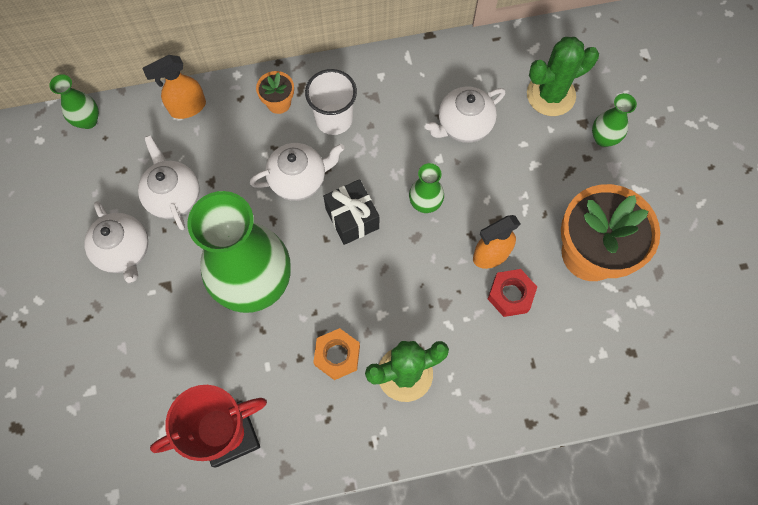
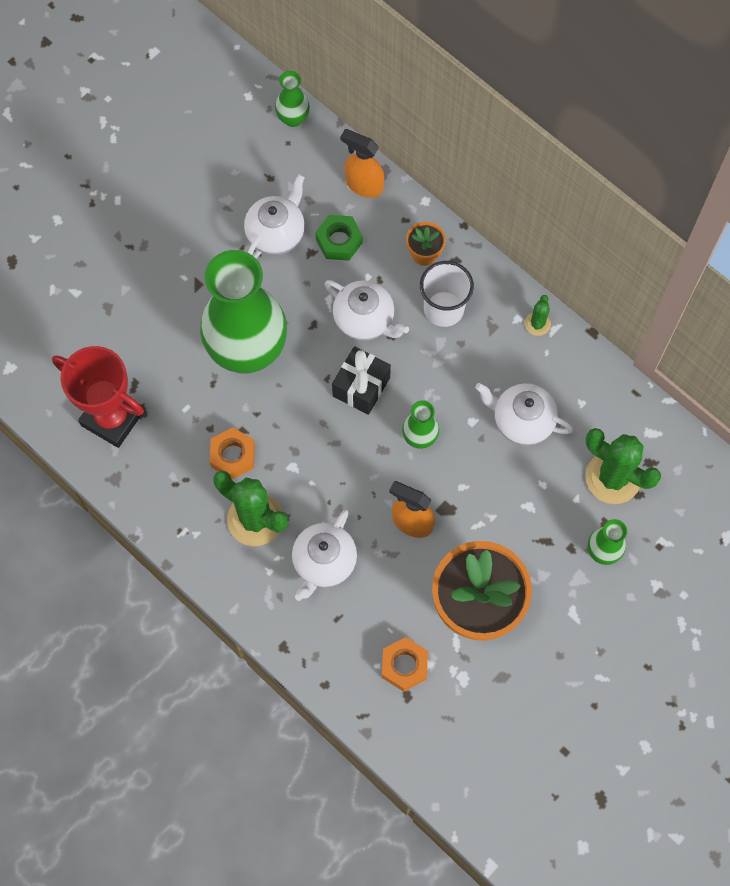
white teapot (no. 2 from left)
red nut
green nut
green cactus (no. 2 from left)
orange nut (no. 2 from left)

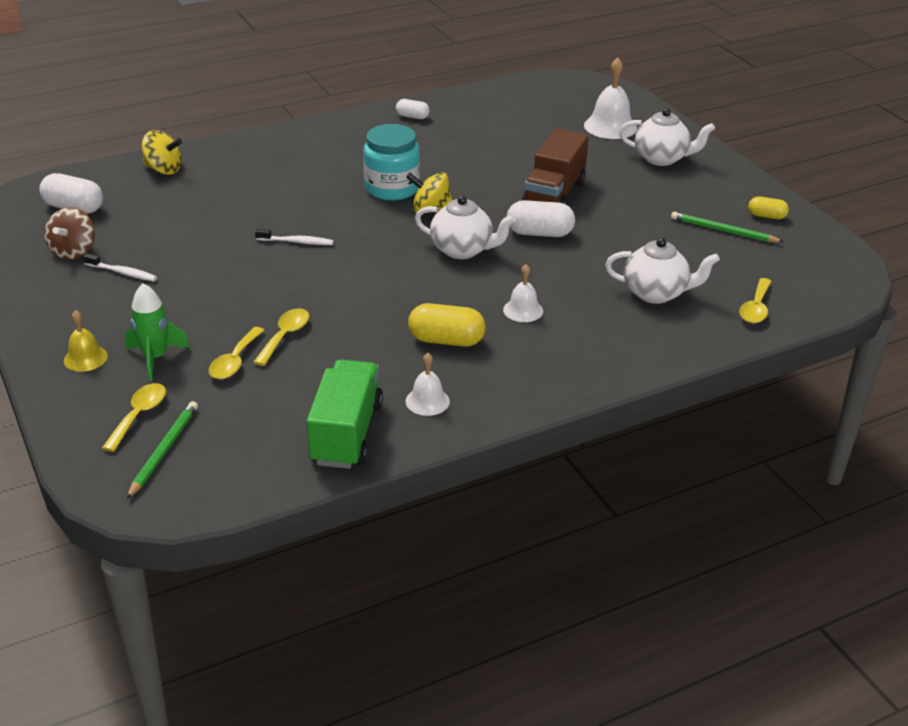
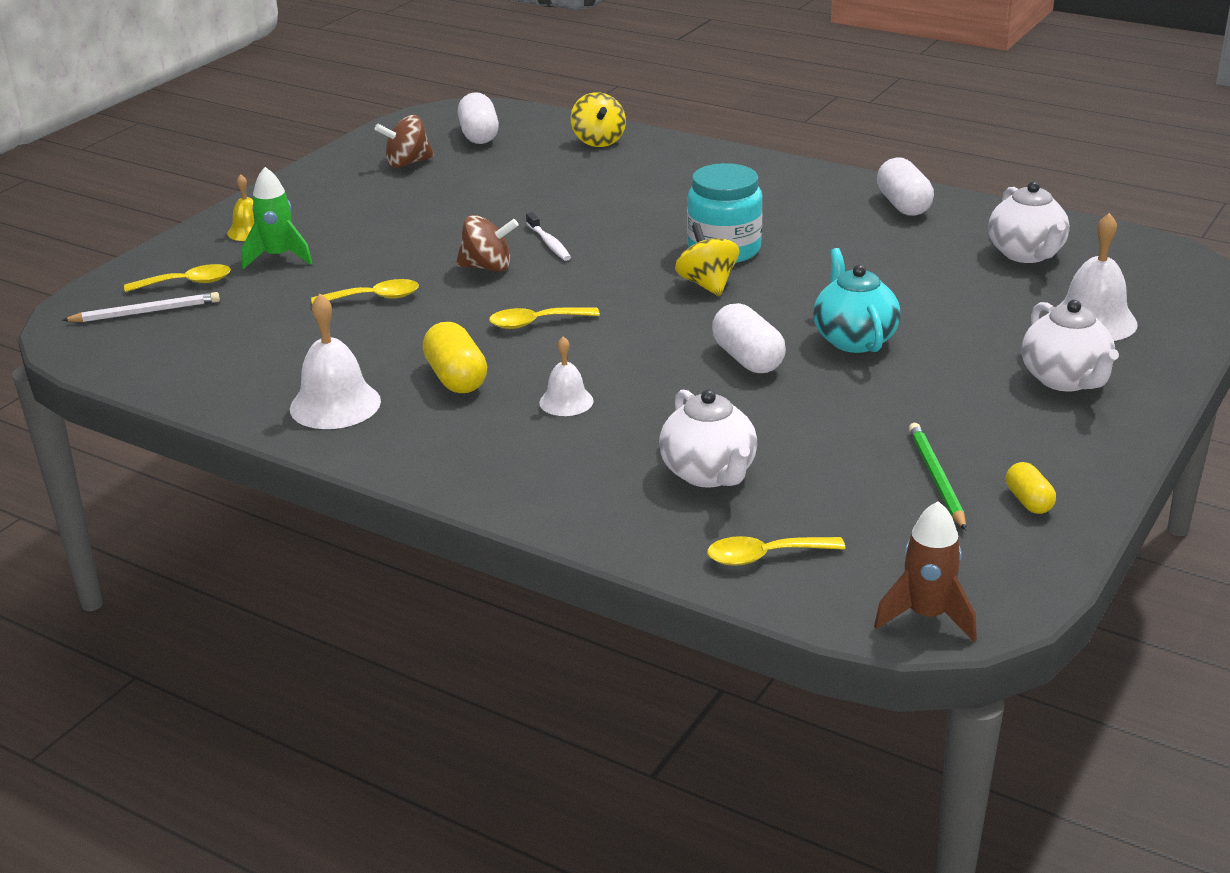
white capsule (no. 3 from left)
turquoise teapot
white teapot (no. 2 from left)
white toothbrush (no. 1 from left in the first image)
yellow spoon (no. 3 from left)
white bell (no. 1 from left)
green truck
white pencil
brown spinning top (no. 2 from left)
brown rocket

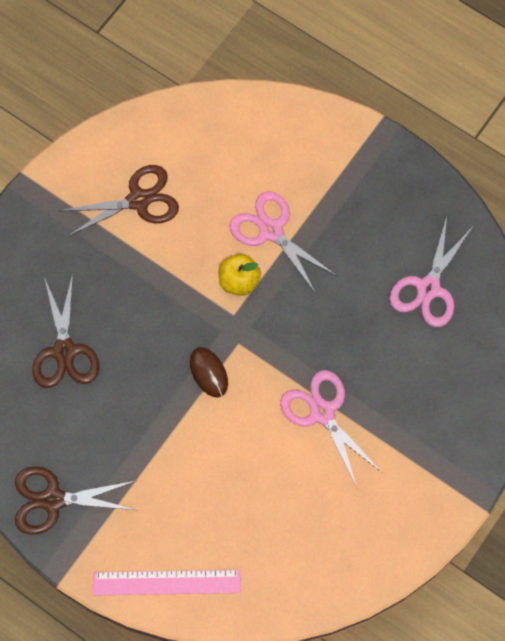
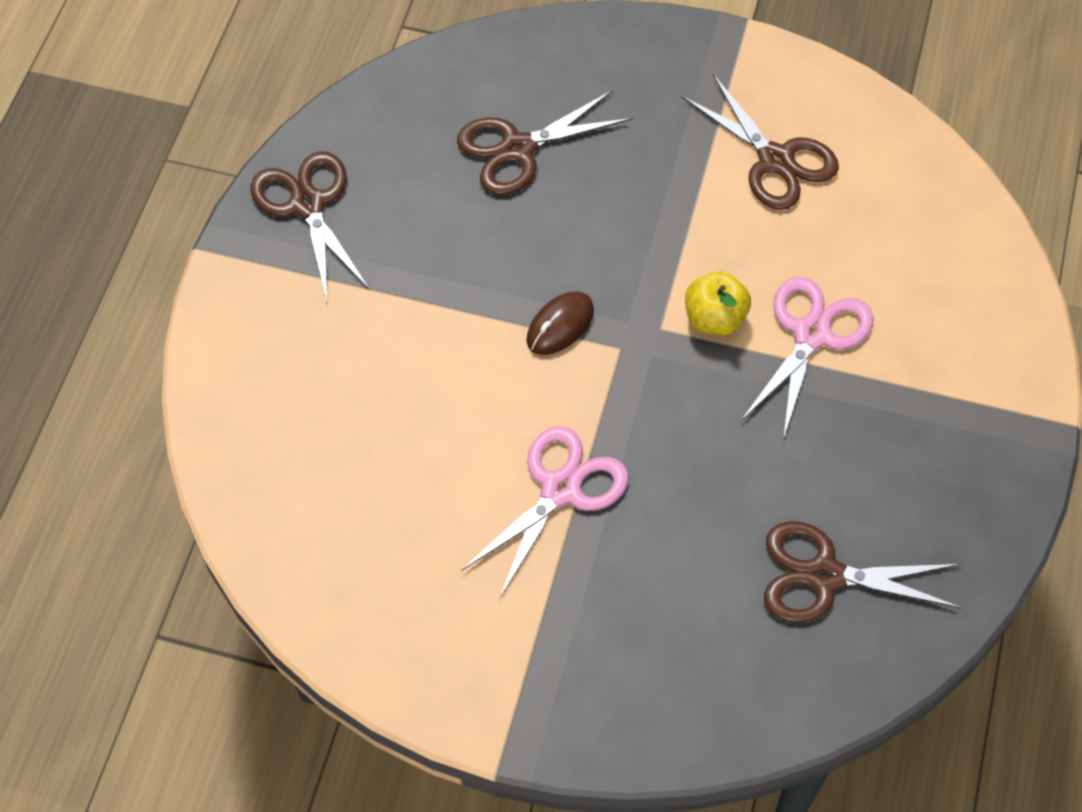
brown scissors (no. 4 from left)
pink ruler

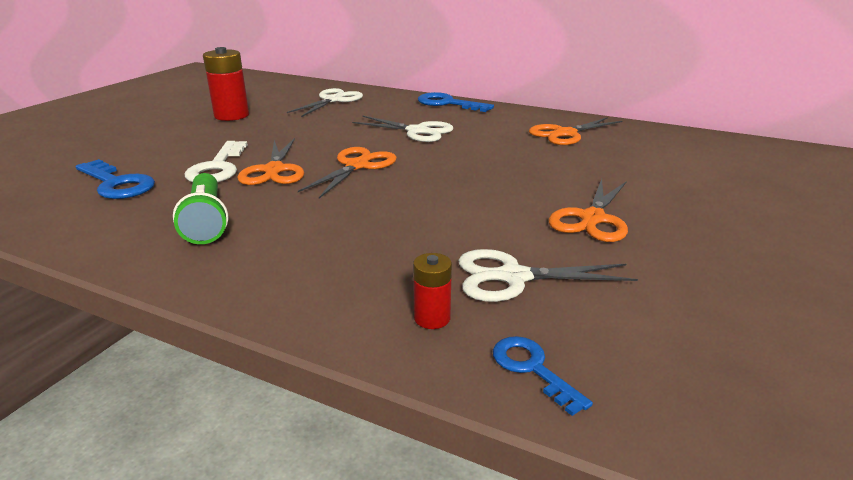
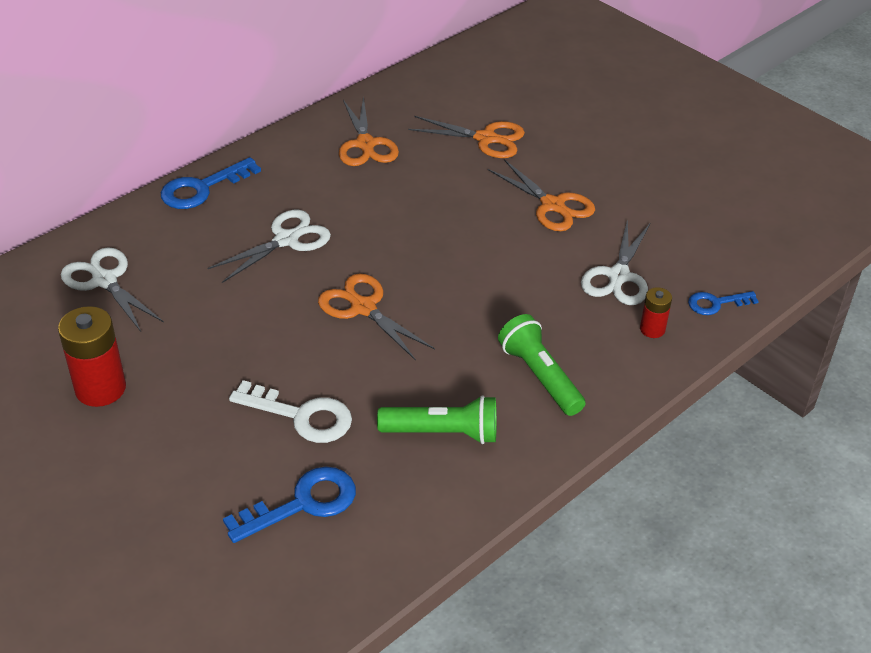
orange scissors (no. 3 from left)
green flashlight (no. 2 from left)

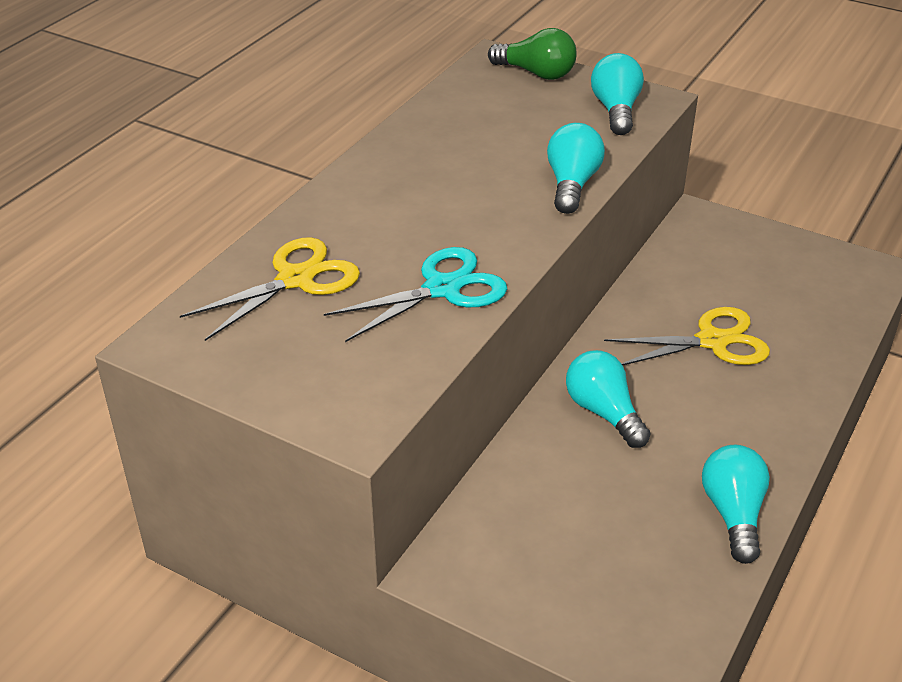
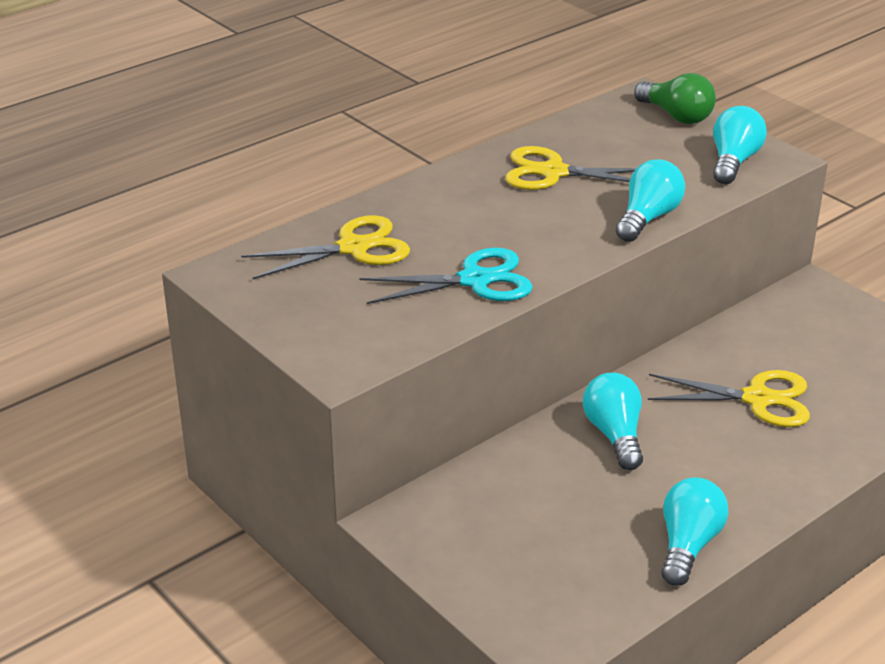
yellow scissors (no. 2 from left)

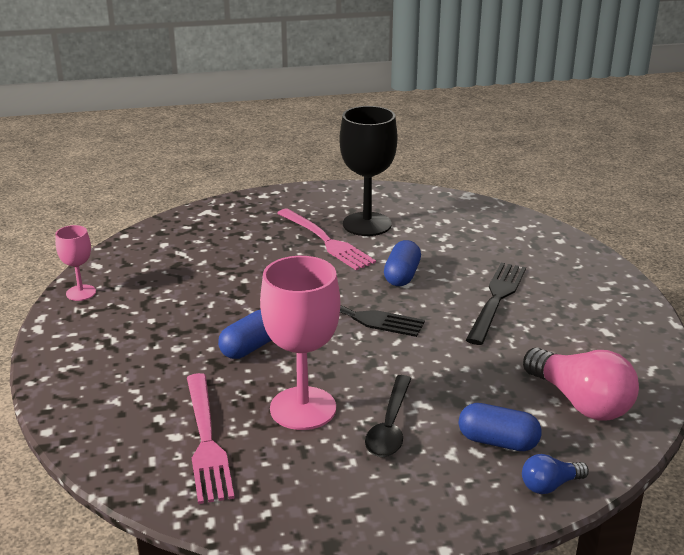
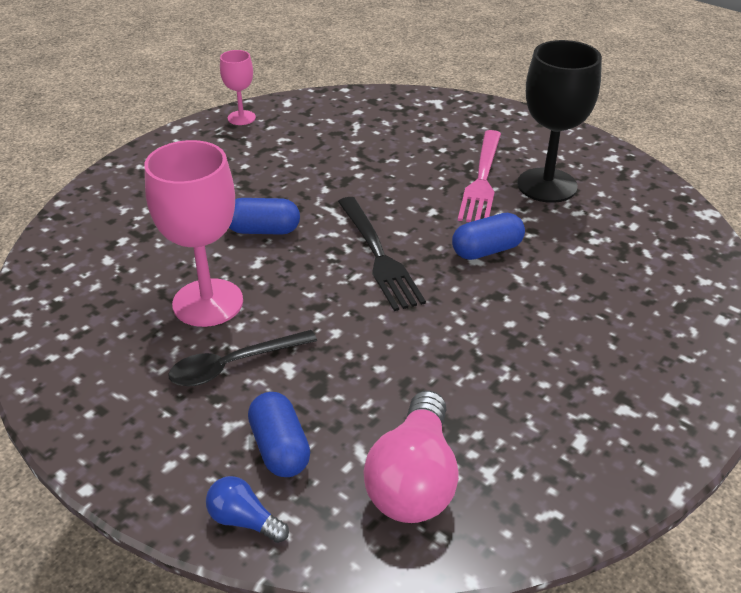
black fork (no. 2 from left in the first image)
pink fork (no. 1 from left in the first image)

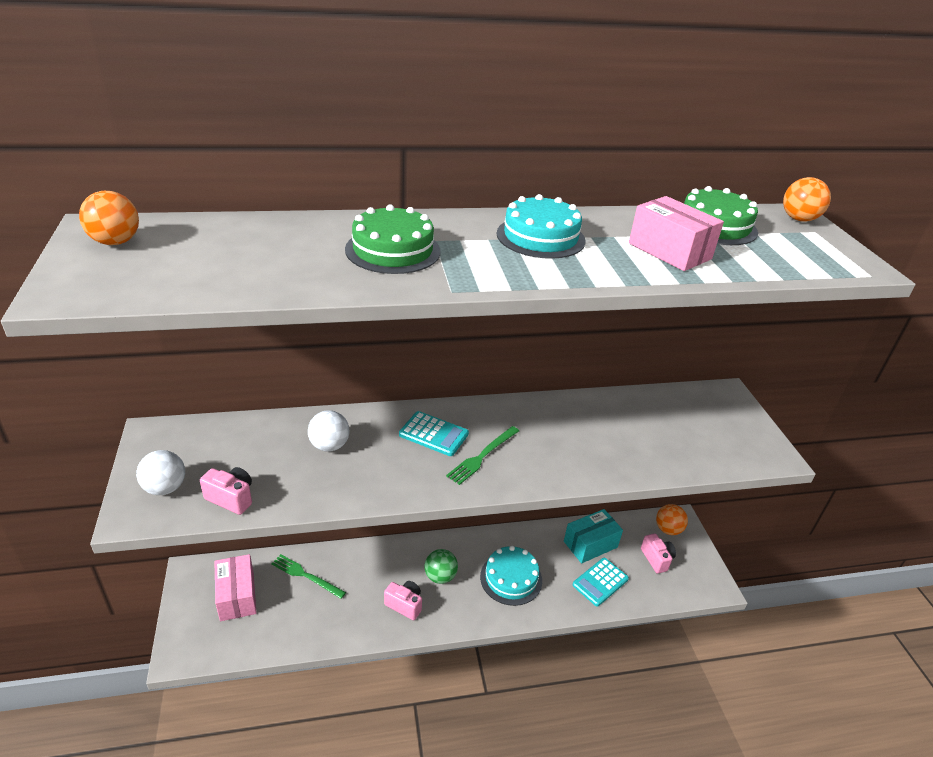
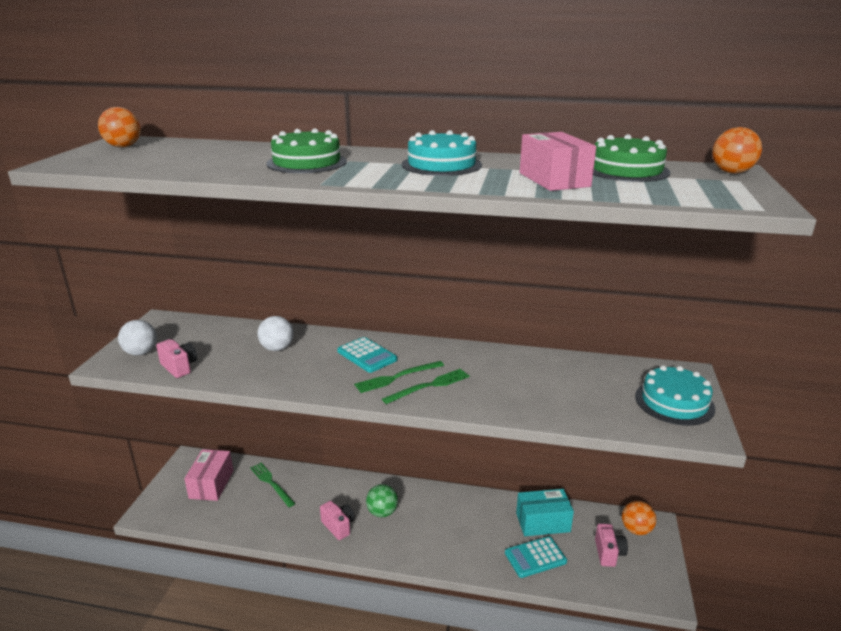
turquoise cake (no. 2 from left)
green fork (no. 3 from left)

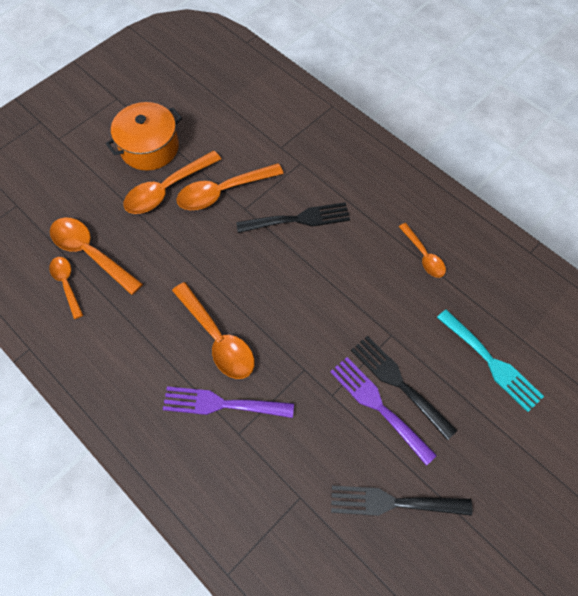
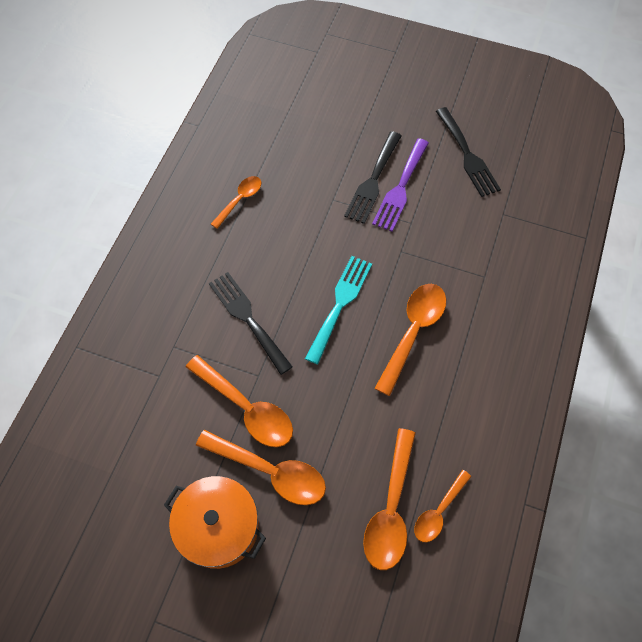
turquoise fork
purple fork (no. 1 from left in the first image)

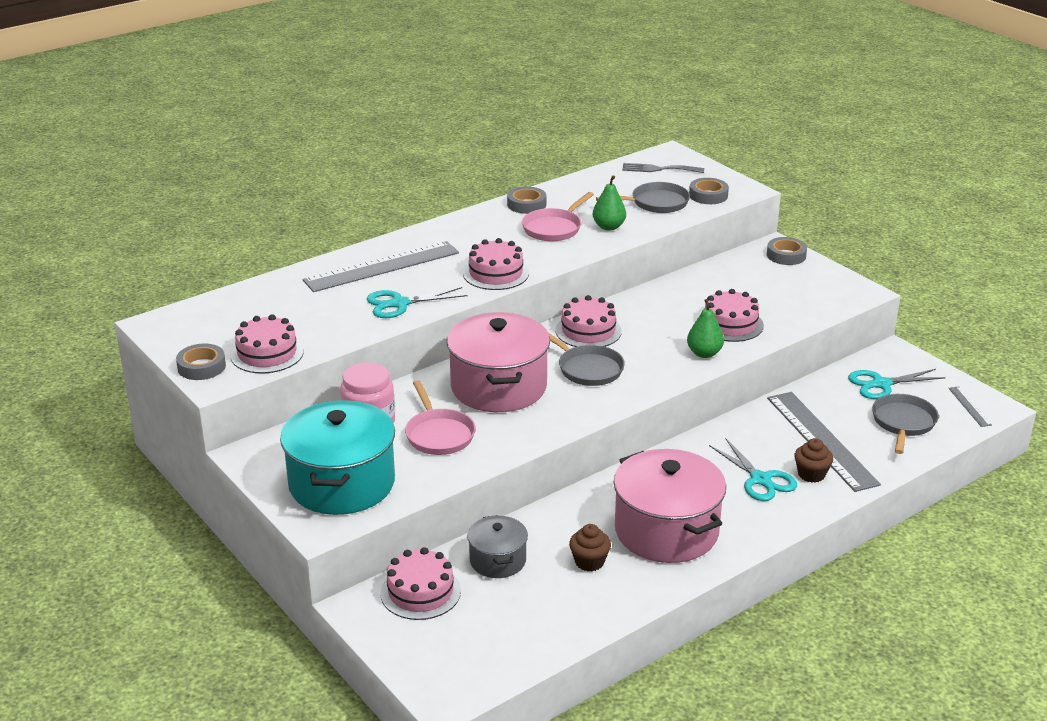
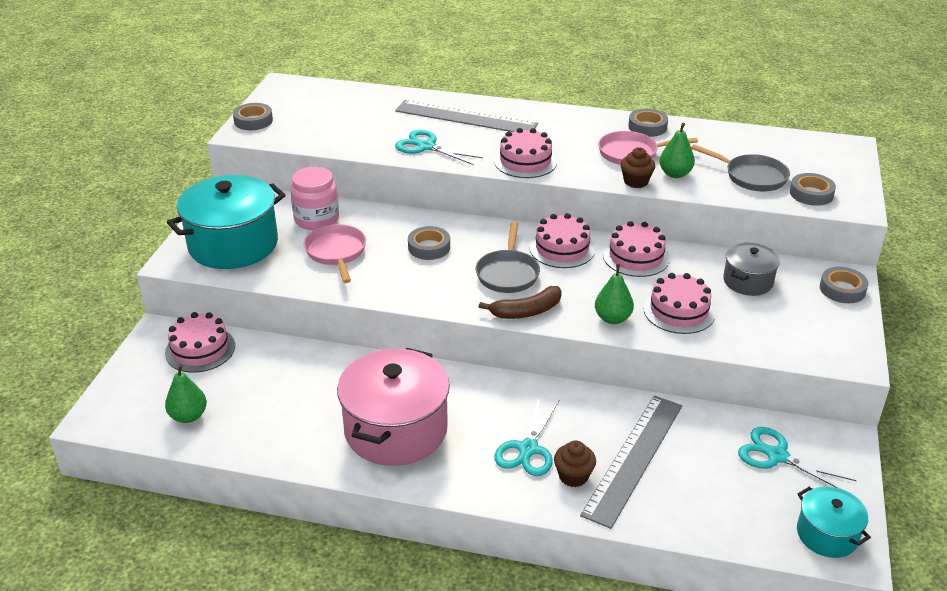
grey fork
grey tape (no. 2 from left)
pink cake (no. 4 from left)
pink pan (no. 1 from left)
turquoise pot (no. 2 from left)
grey pan (no. 3 from left in the first image)
grey pot
brown cupcake (no. 2 from left)
brown banana
green pear (no. 1 from left)

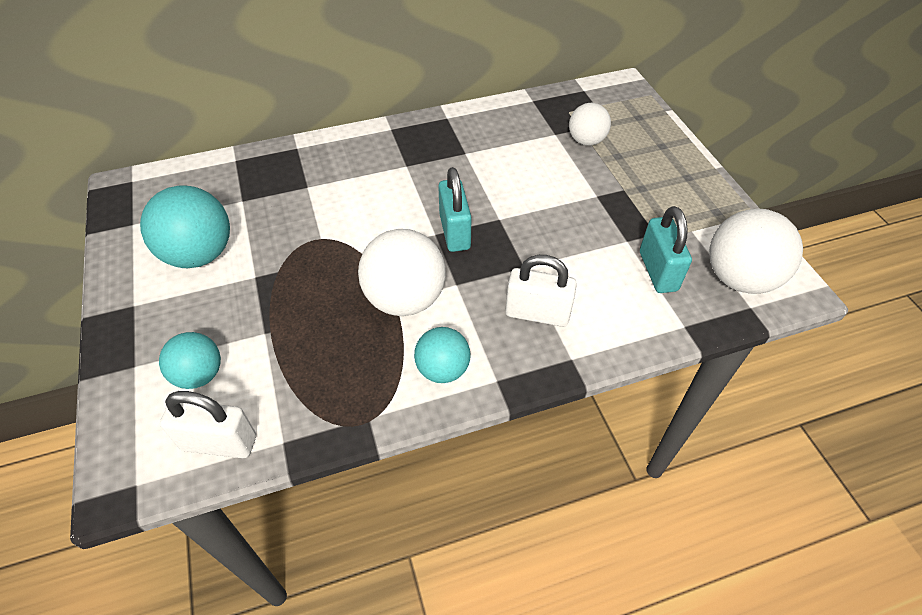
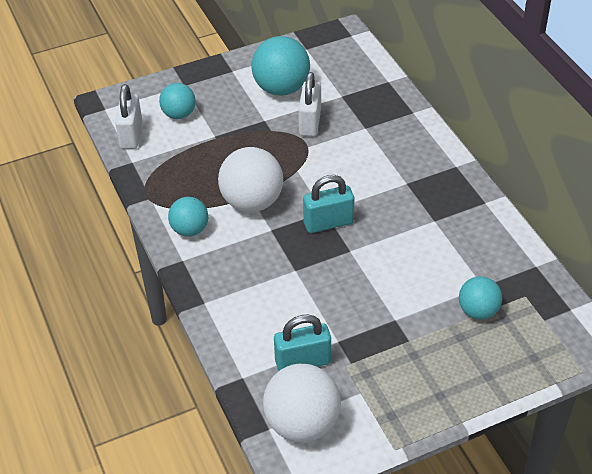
turquoise ball (no. 4 from left)
white padlock (no. 2 from left)

